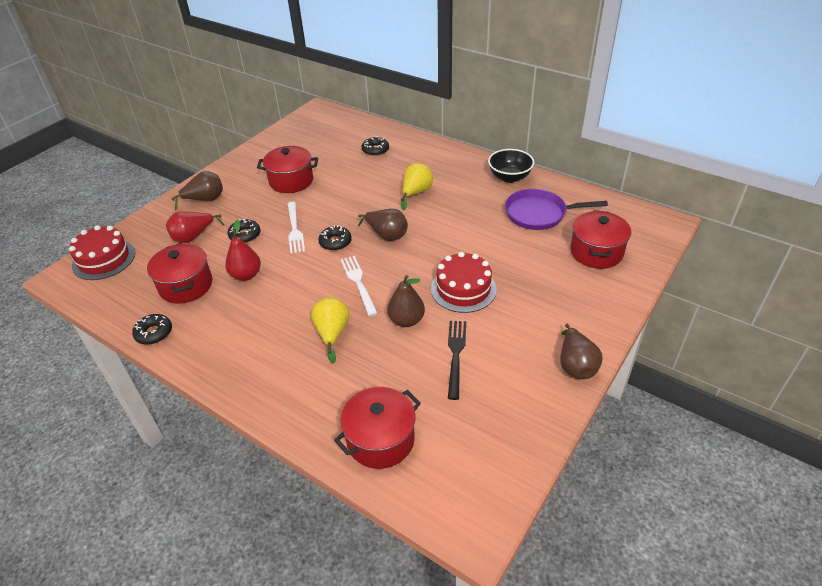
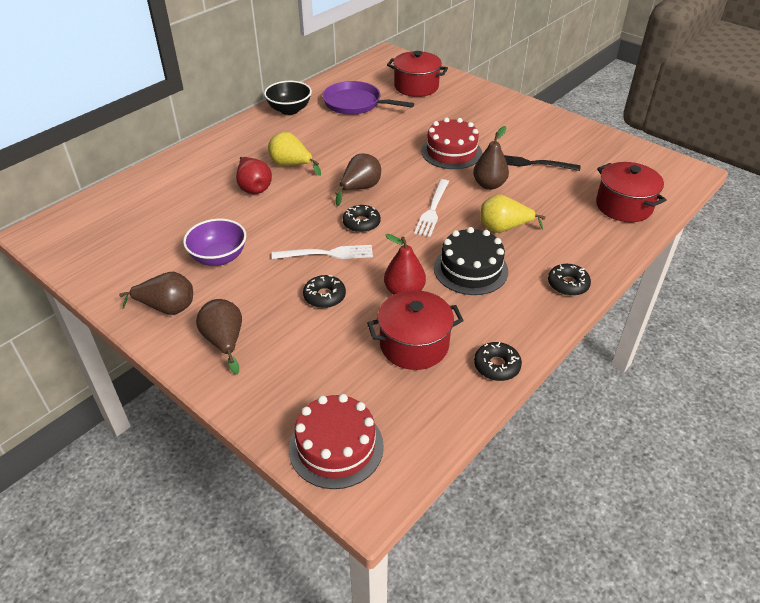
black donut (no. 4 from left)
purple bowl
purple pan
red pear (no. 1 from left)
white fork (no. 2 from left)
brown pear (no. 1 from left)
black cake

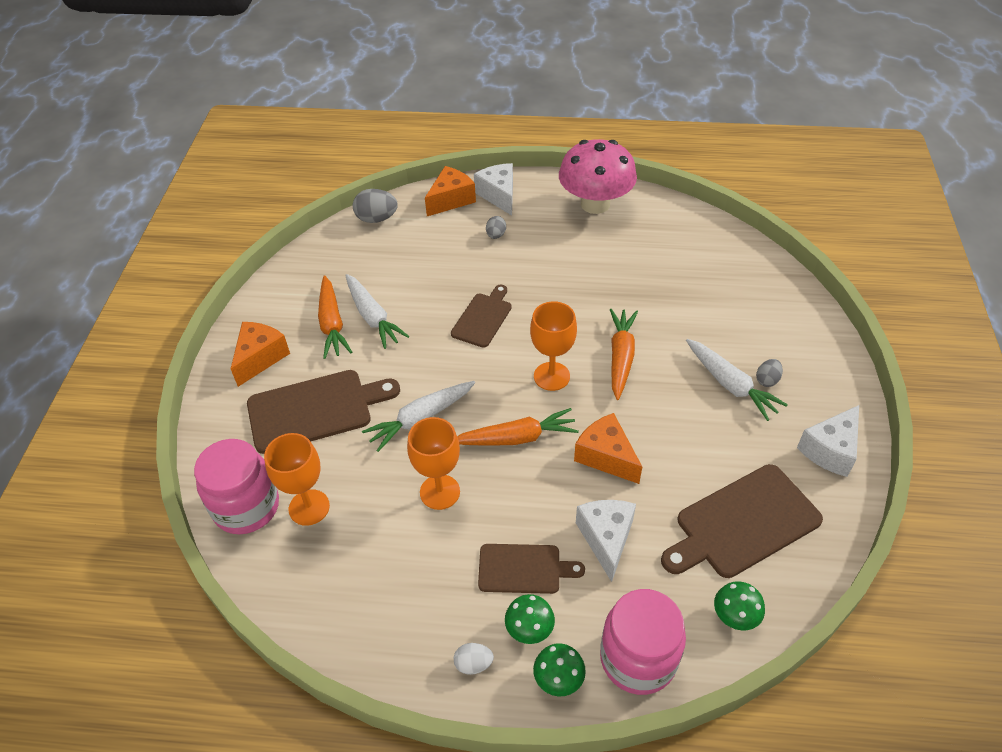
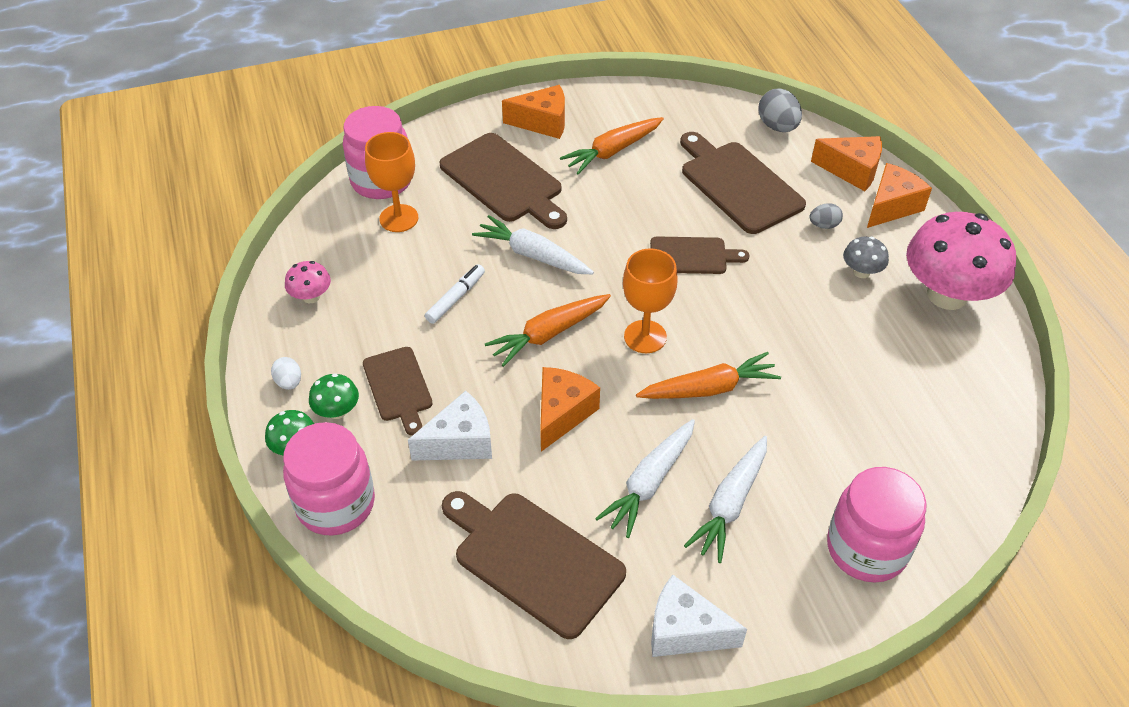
orange cheese (no. 4 from left)
white carrot (no. 2 from left)
grey egg (no. 3 from left in the first image)
orange carrot (no. 1 from left)
white marker
green mushroom (no. 3 from left in the first image)
brown cutting board (no. 5 from left)
grey mushroom
pink mushroom (no. 1 from left)
pink jar (no. 3 from left)

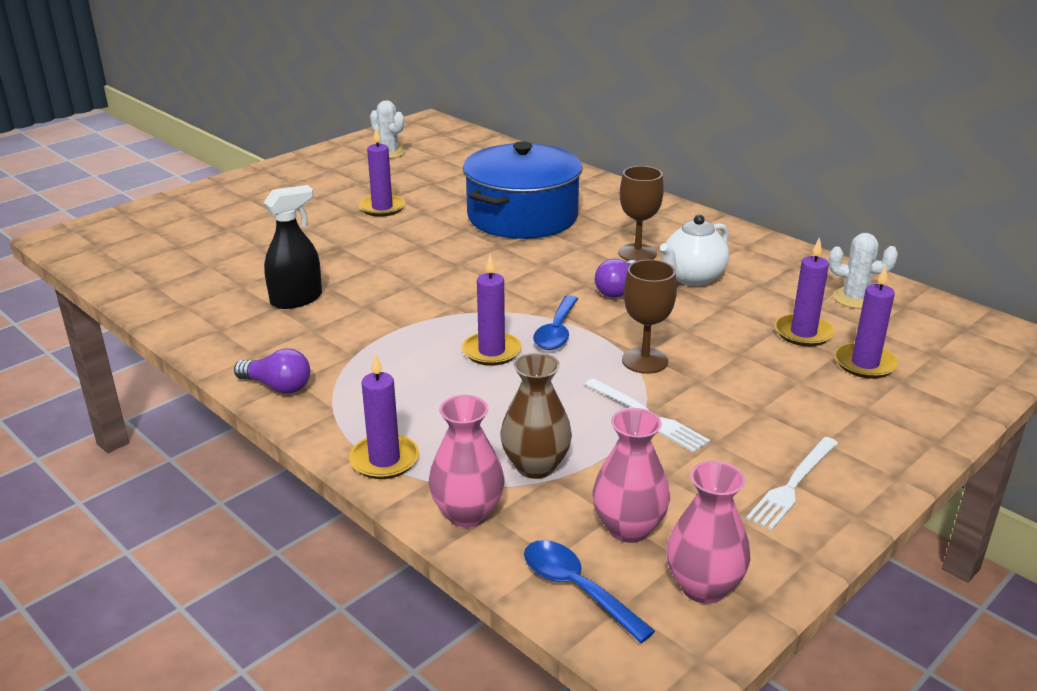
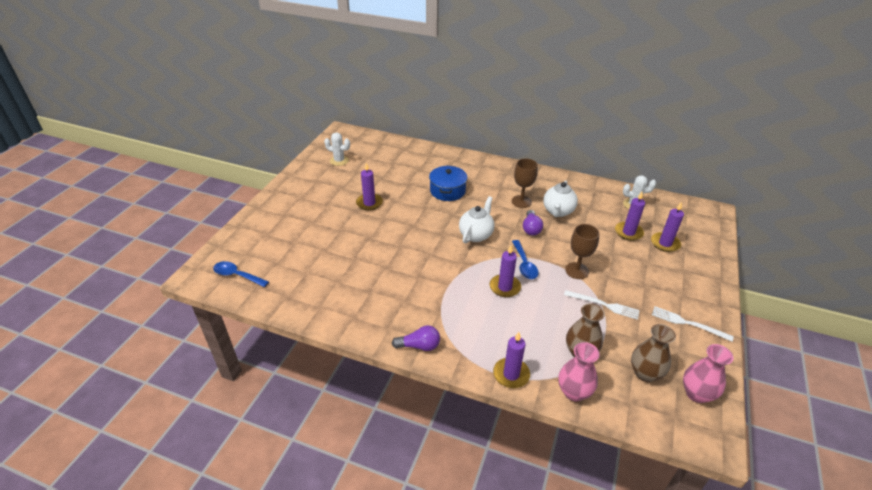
blue pot
black spray bottle
brown vase (no. 2 from left)
white fork (no. 2 from left)
blue spoon (no. 1 from left)
white teapot (no. 1 from left)

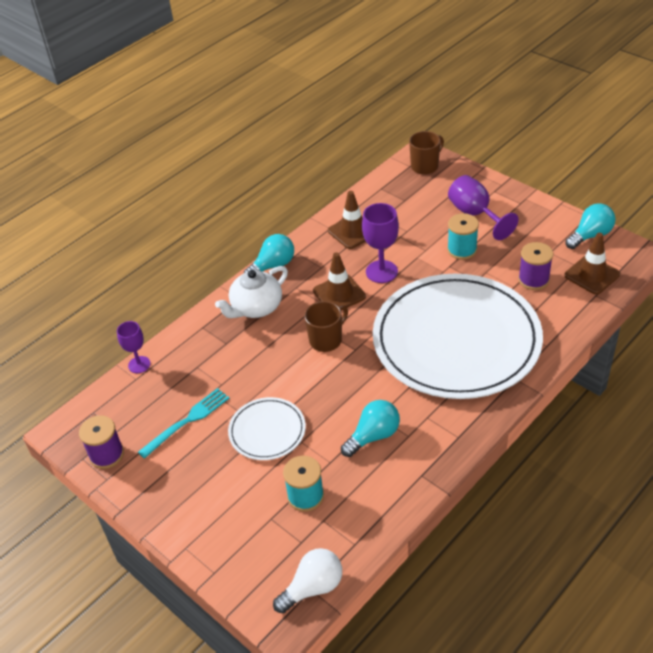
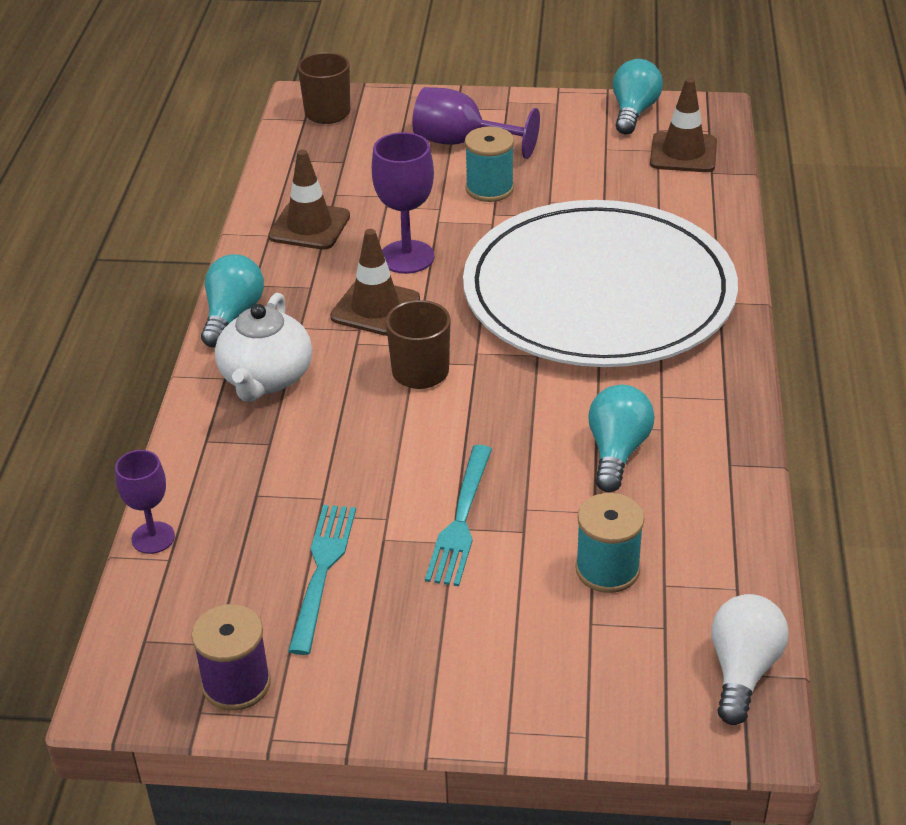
purple spool (no. 2 from left in the first image)
turquoise fork (no. 2 from left)

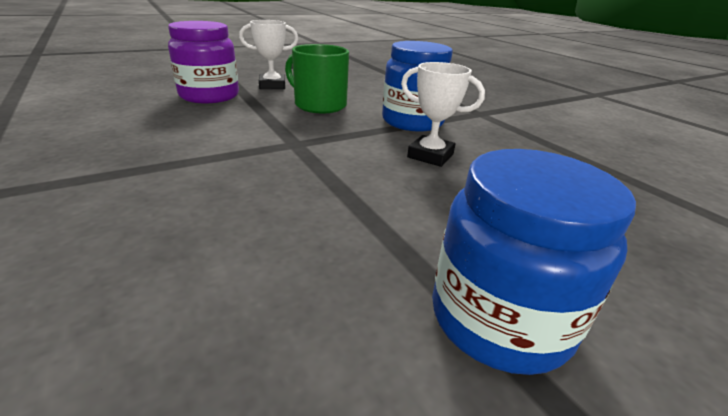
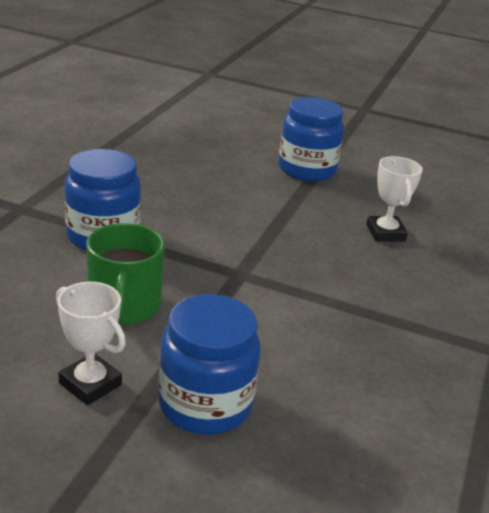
blue jar (no. 2 from left)
white trophy (no. 2 from left)

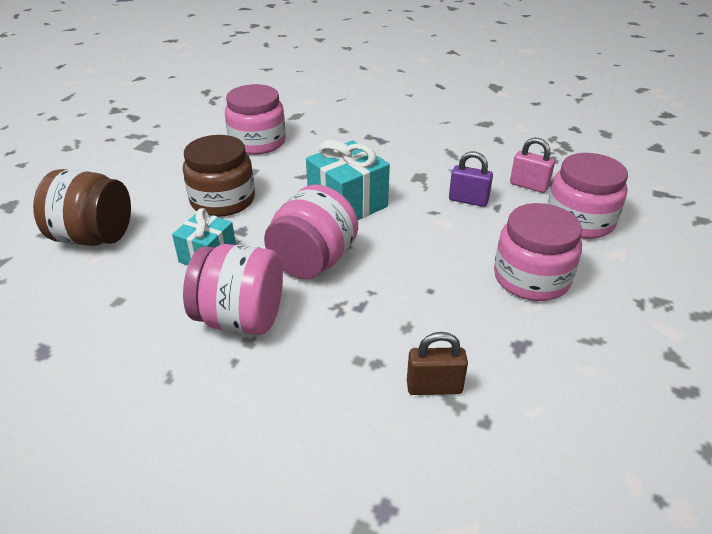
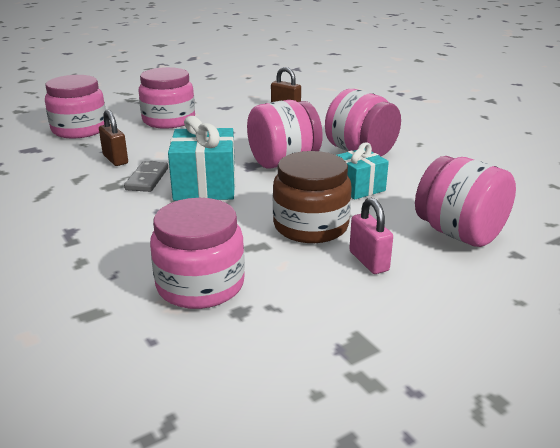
pink padlock
brown padlock (no. 1 from left)
pink jar (no. 6 from left)
grey domino

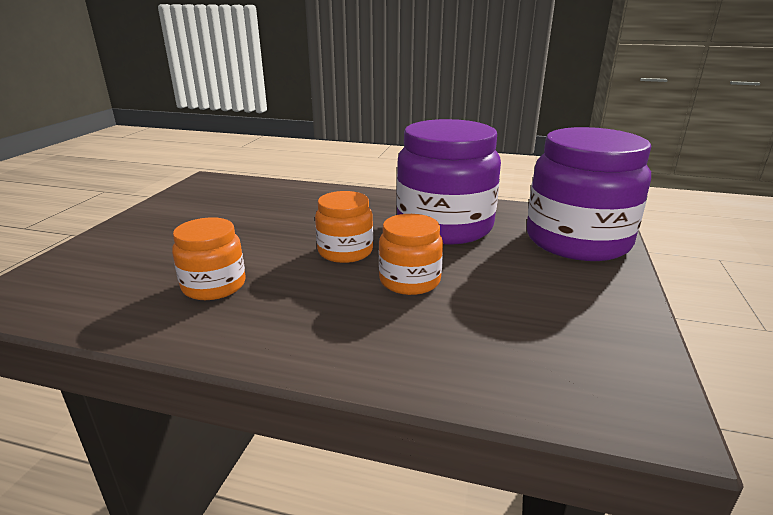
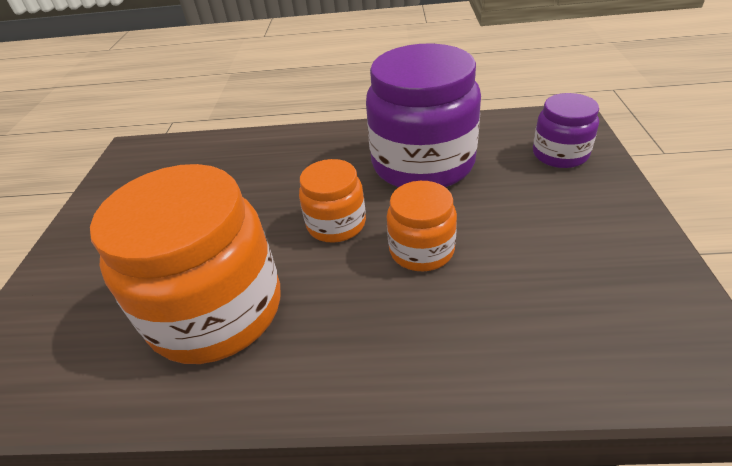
purple jar (no. 2 from left)
orange jar (no. 1 from left)

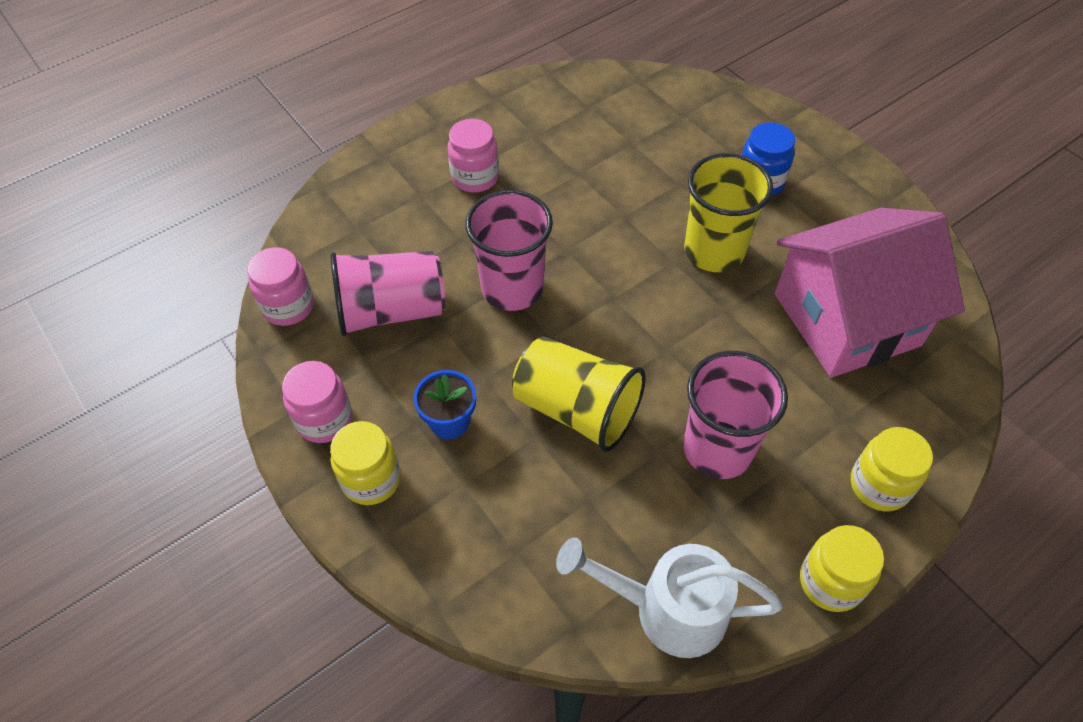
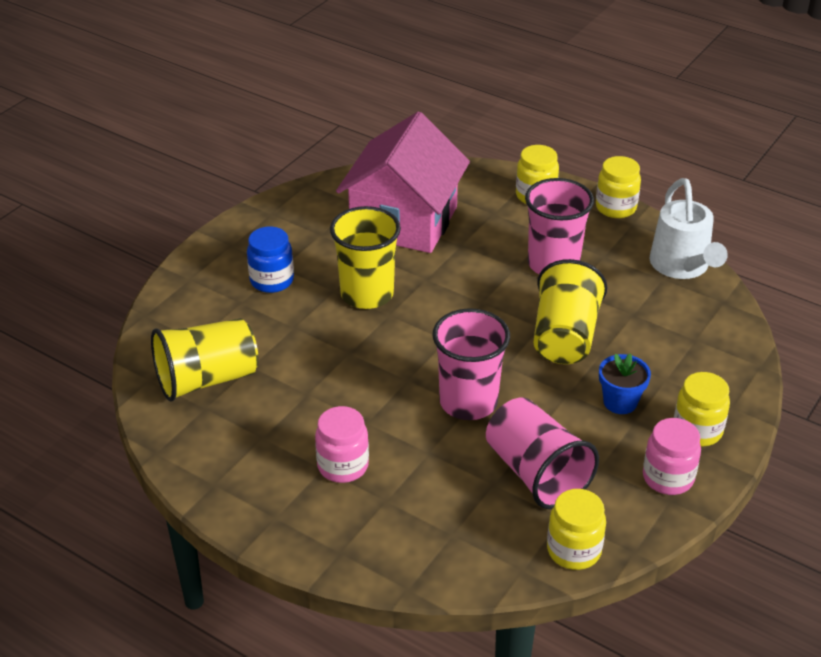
pink house
yellow jar (no. 2 from left)
yellow cup (no. 1 from left)

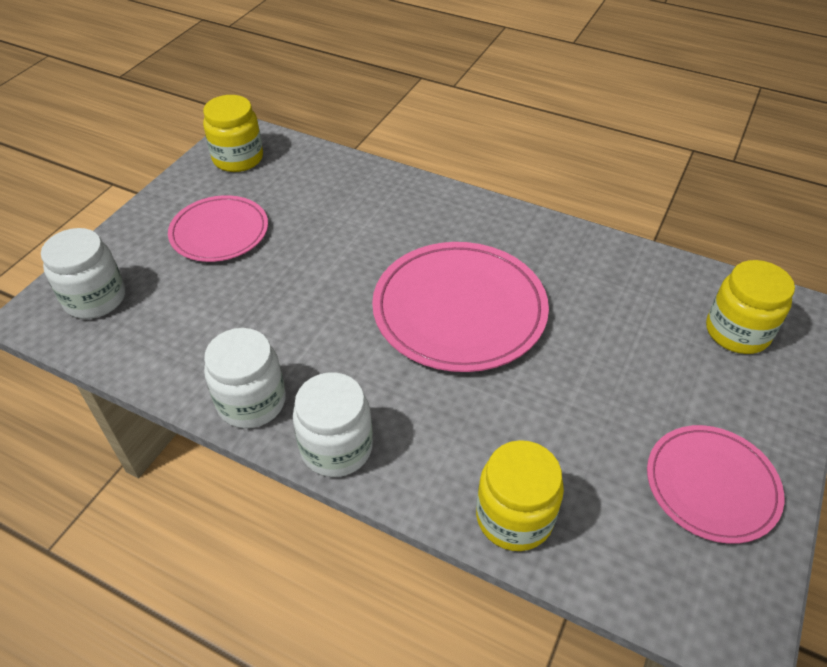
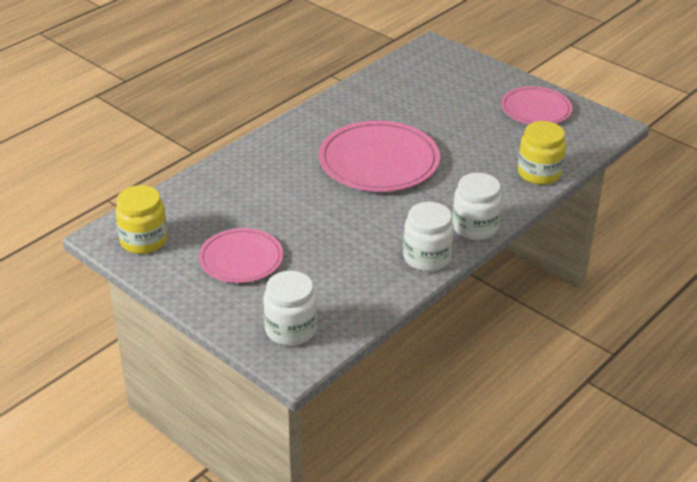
yellow jar (no. 3 from left in the first image)

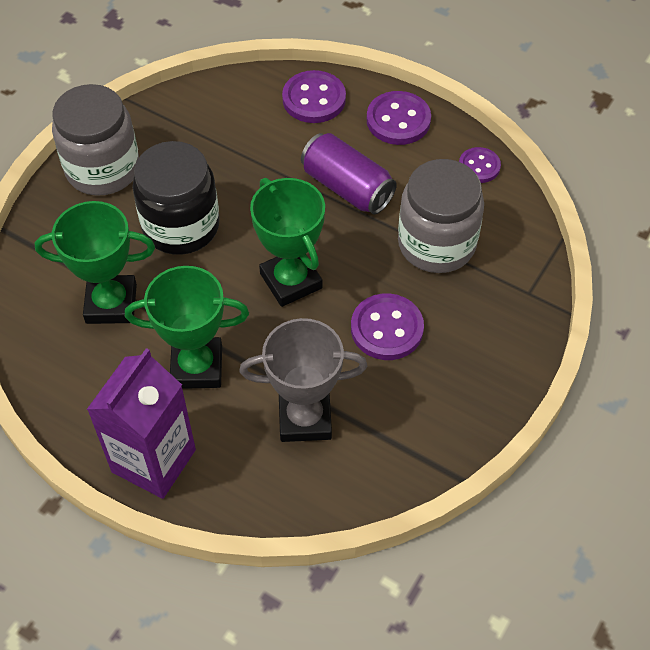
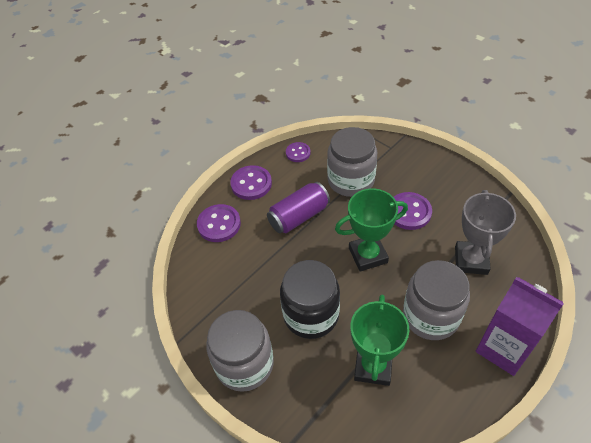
grey jar (no. 3 from left)

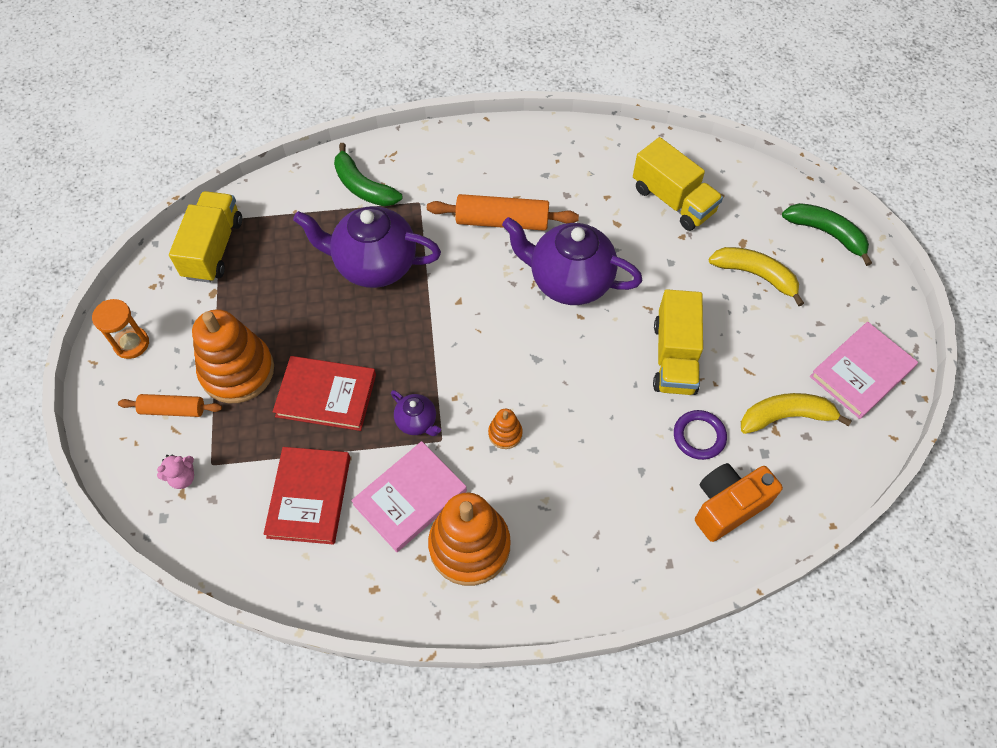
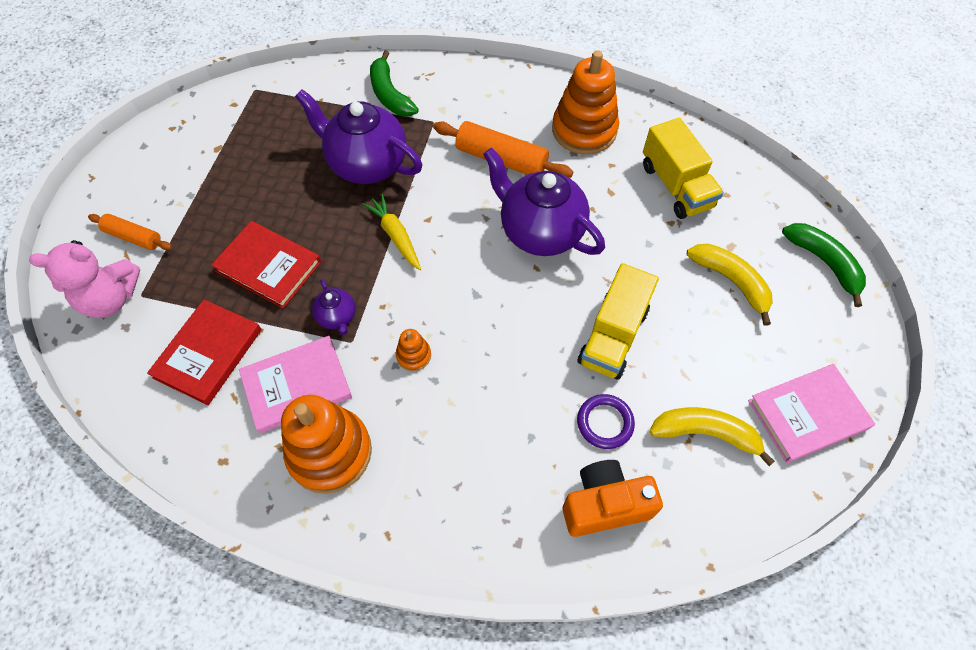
yellow truck (no. 1 from left in the first image)
orange hourglass
orange stacking toy (no. 3 from left)
pink teddy bear
yellow carrot

